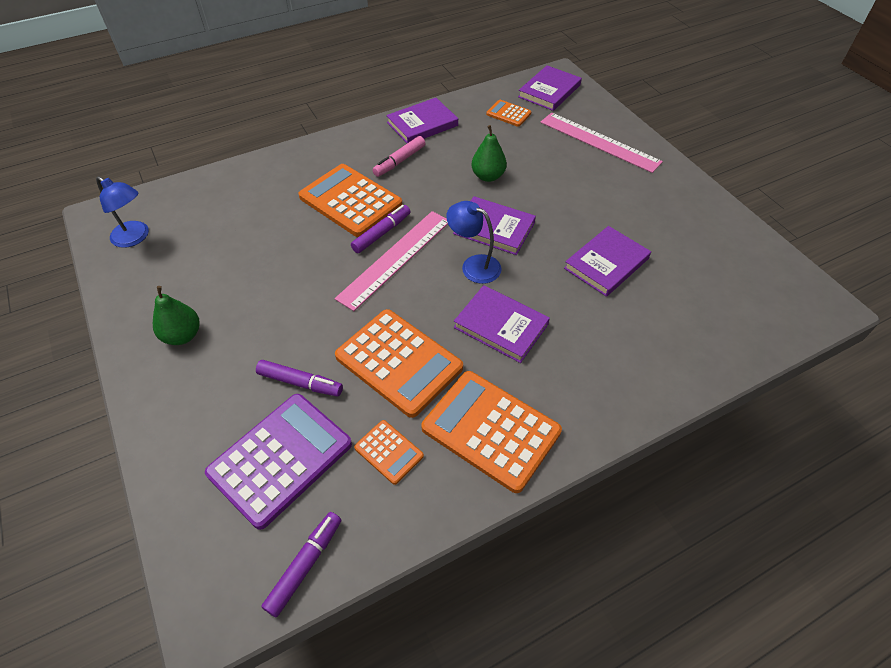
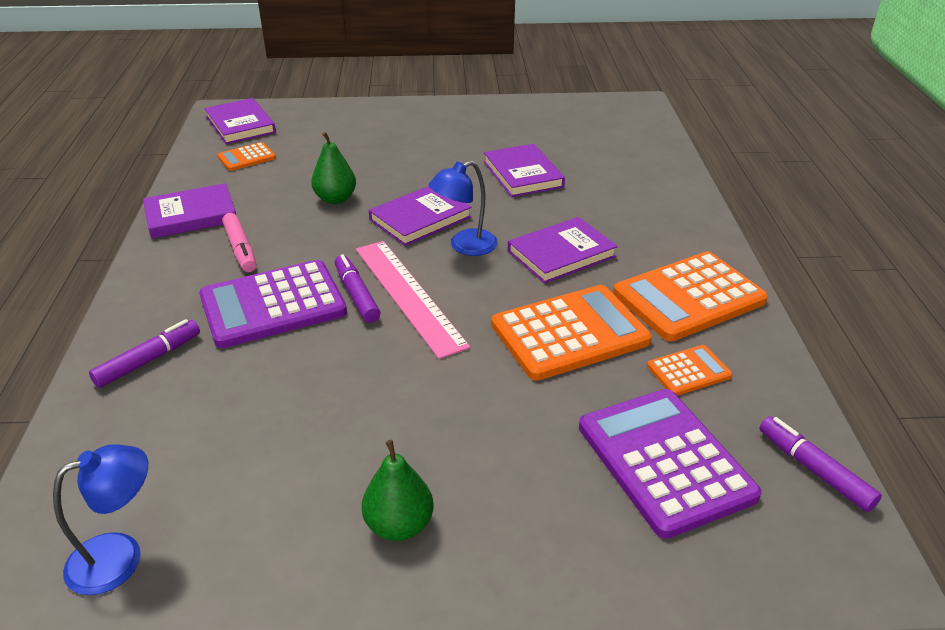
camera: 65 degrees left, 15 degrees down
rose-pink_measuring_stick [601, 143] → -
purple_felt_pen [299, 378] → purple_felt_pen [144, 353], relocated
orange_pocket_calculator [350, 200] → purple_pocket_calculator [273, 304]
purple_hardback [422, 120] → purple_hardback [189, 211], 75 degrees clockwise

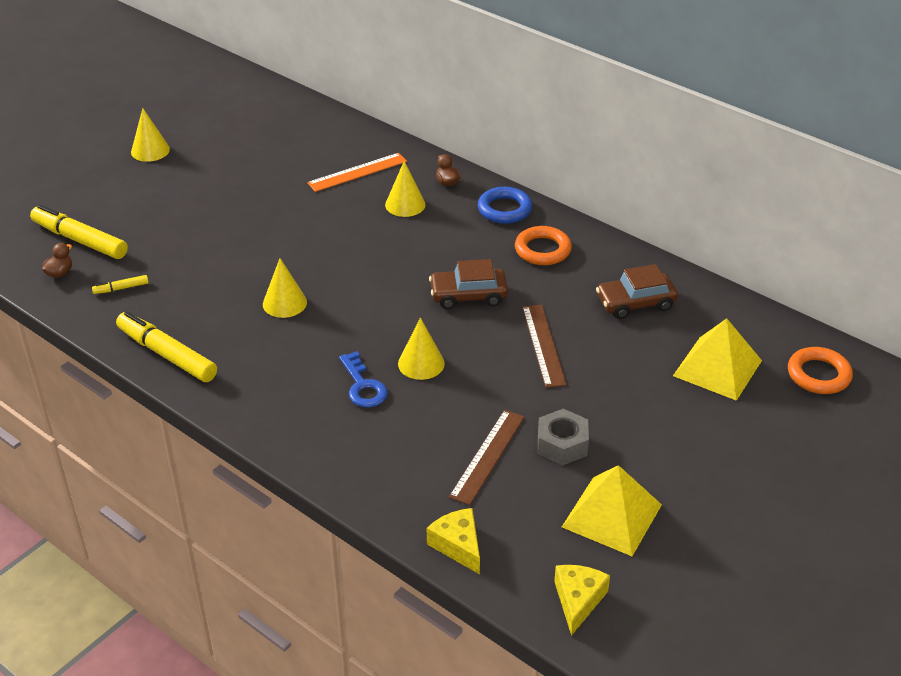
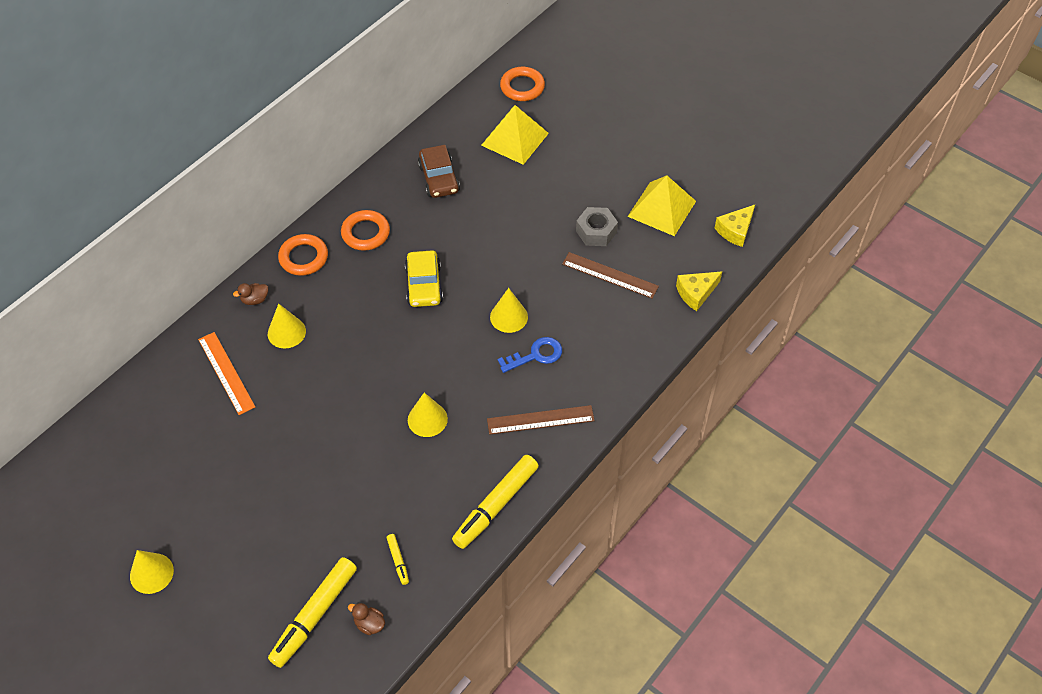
camera: 90 degrees left, 15 degrees up
brown_measuring_stick [544, 346] → brown_measuring_stick [541, 420], relocated
brown_toy_car [468, 284] → yellow_toy_car [424, 278]
blue_ring [505, 205] → orange_ring [303, 255]
yellow_cheese_wedge [582, 600] → yellow_cheese_wedge [735, 226], 60 degrees counterclockwise

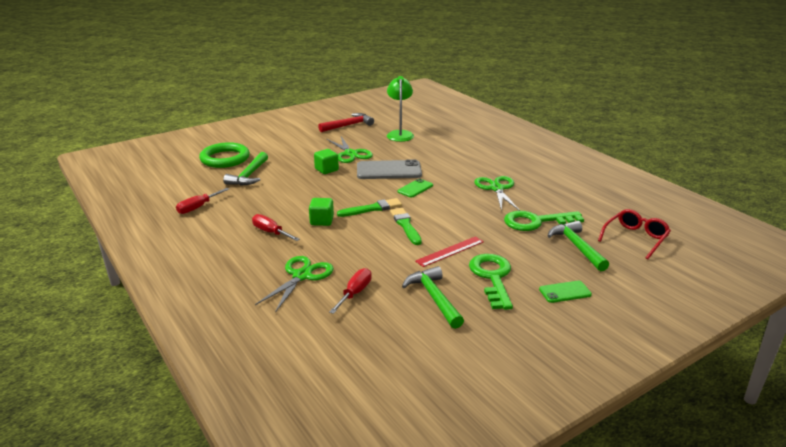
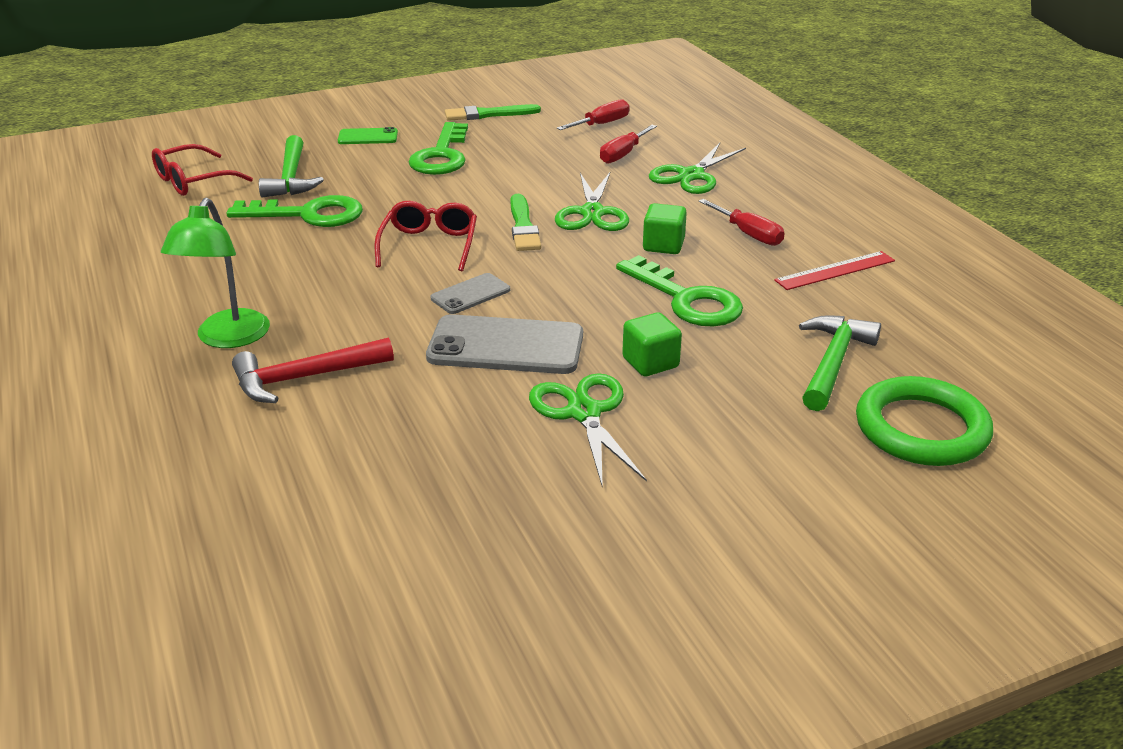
camera: 170 degrees left, 5 degrees up
leaf-green_claw_hammer [433, 297] → -
- → red_glasses [426, 236]
- → leaf-green_door_key [679, 291]
red_flat_screwdriver [202, 201] → red_flat_screwdriver [593, 114], relocated
red_claw_hammer [346, 122] → red_claw_hammer [313, 370], relocated
leaf-green_paint_brush [369, 207] → leaf-green_paint_brush [493, 112], relocated
leaf-green_reading_lamp [400, 109] → leaf-green_reading_lamp [215, 273], relocated
red_measuring_stick [449, 251] → red_measuring_stick [834, 270], relocated
leaf-green_shears [497, 193] → leaf-green_shears [592, 201], relocated
leaf-green_mobile_phone [415, 188] → ash-grey_mobile_phone [470, 293]

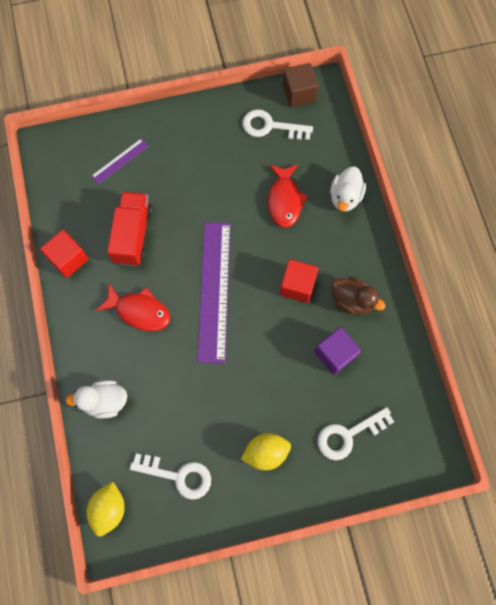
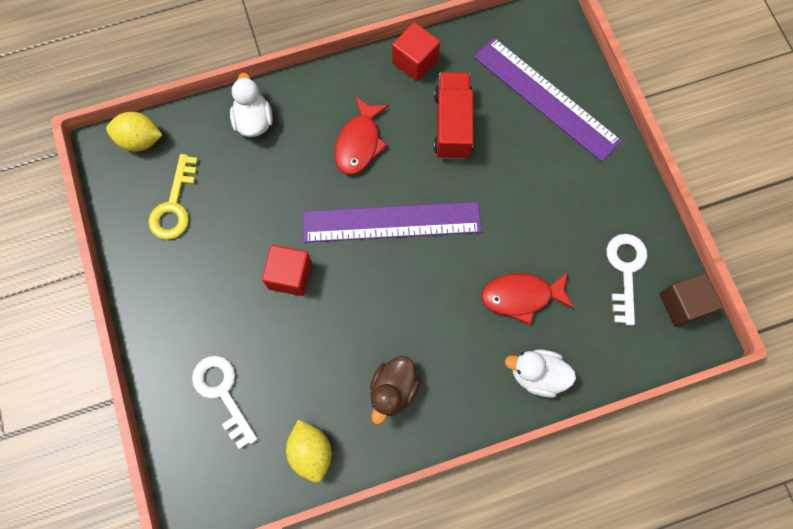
camera: 85 degrees right, 0 degrees up
purple_solid_cube [337, 351] → -
yellow_toy_lemon [266, 451] → yellow_toy_lemon [309, 451], relocated
red_solid_cube [299, 281] → red_solid_cube [287, 270], relocated
white_door_key [170, 477] → yellow_door_key [173, 197]
red_toy_truck [130, 228] → red_toy_truck [453, 116], 90 degrees counterclockwise
purple_measuring_stick [120, 161] → purple_measuring_stick [548, 100], x2.15

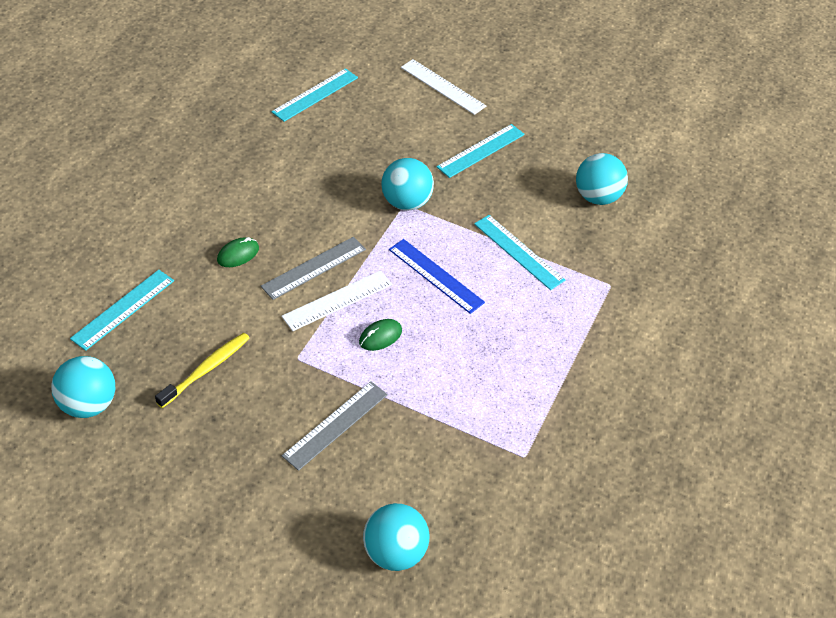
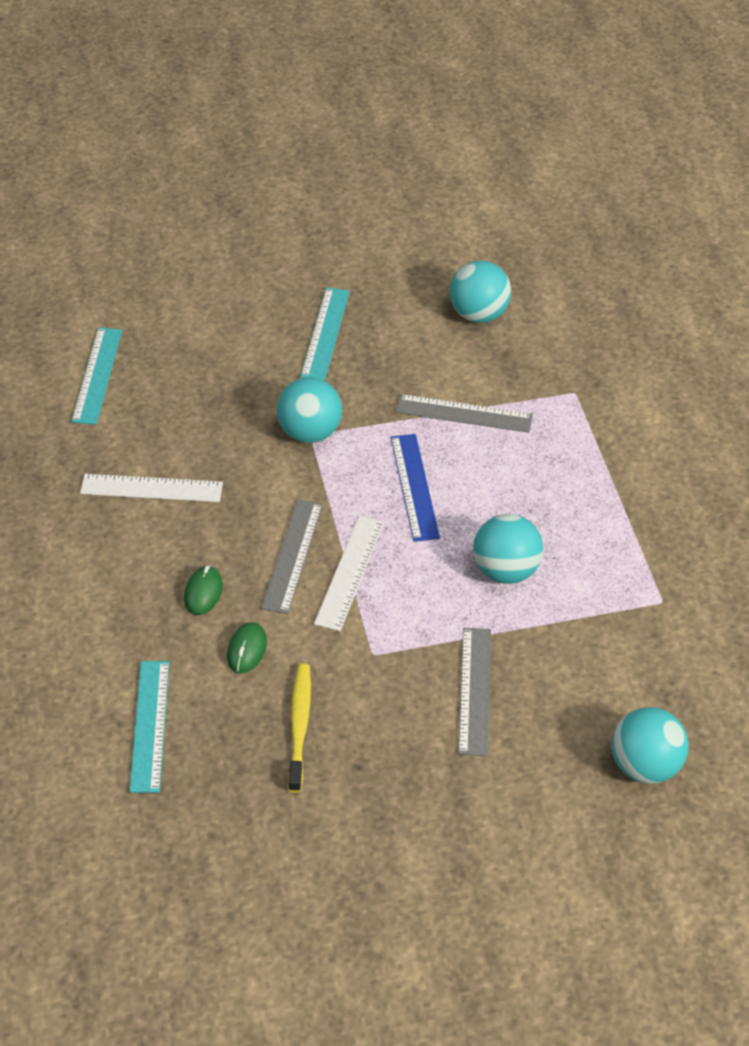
camera: 35 degrees left, 0 degrees up
turquoise_ball [83, 387] → turquoise_ball [508, 549], relocated
leaf-green_computer_mouse [380, 335] → leaf-green_computer_mouse [247, 647], relocated
white_measuring_stick [443, 87] → white_measuring_stick [151, 488], relocated
turquoise_measuring_stick [519, 252] → ash-grey_measuring_stick [464, 413]
blue_measuring_stick [437, 276] → blue_measuring_stick [415, 488], 75 degrees clockwise

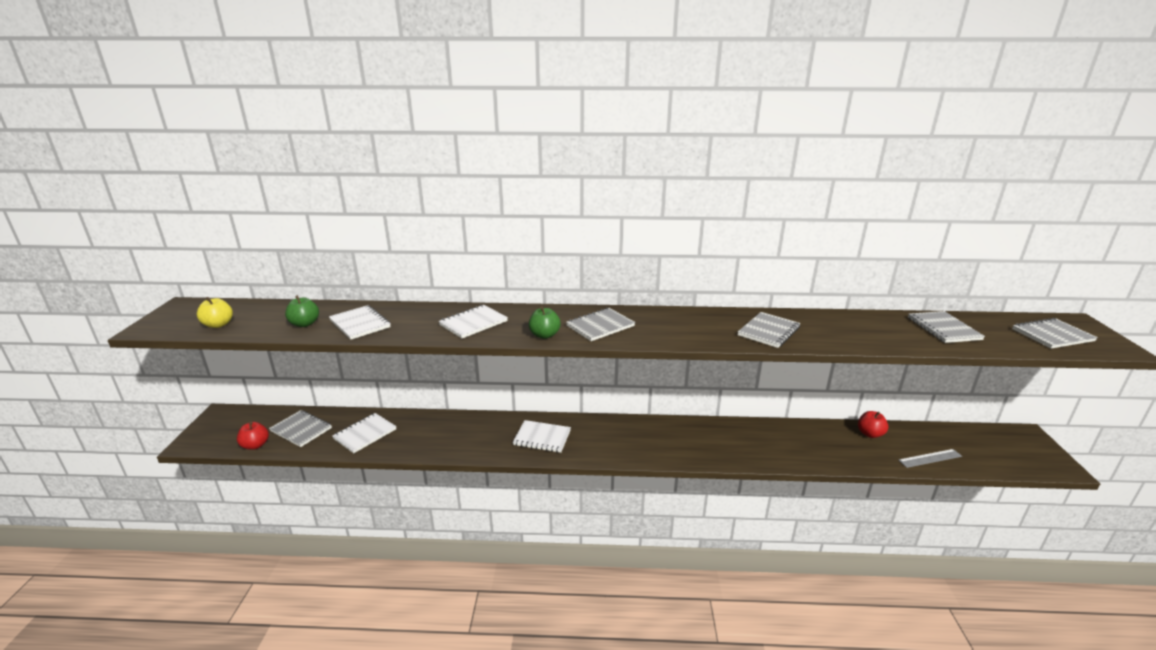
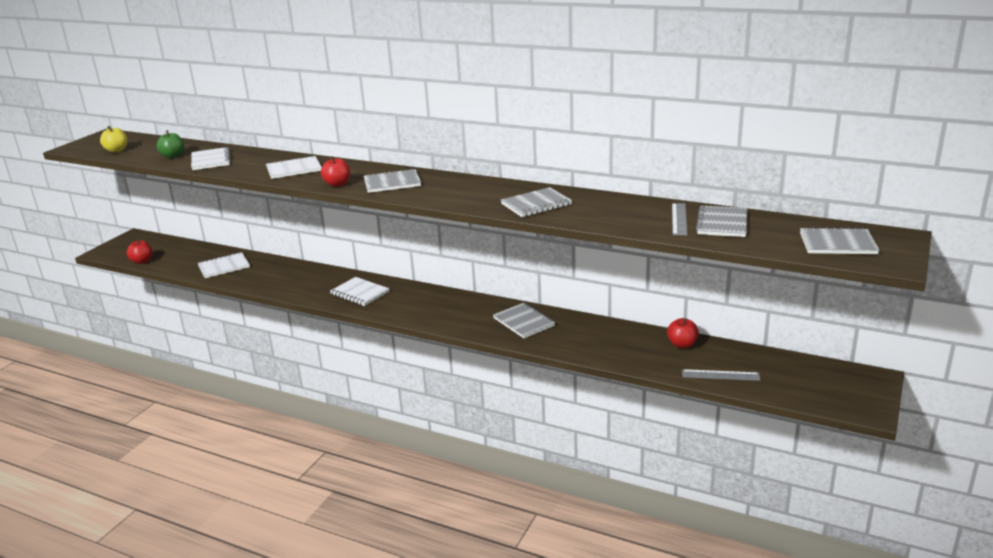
camera: 25 degrees right, 0 degrees up
- → ash-grey_measuring_stick [679, 219]
ash-grey_exercise_book [300, 428] → ash-grey_exercise_book [524, 320], relocated
leaf-green_toy_apple [545, 322] → red_toy_apple [335, 171]

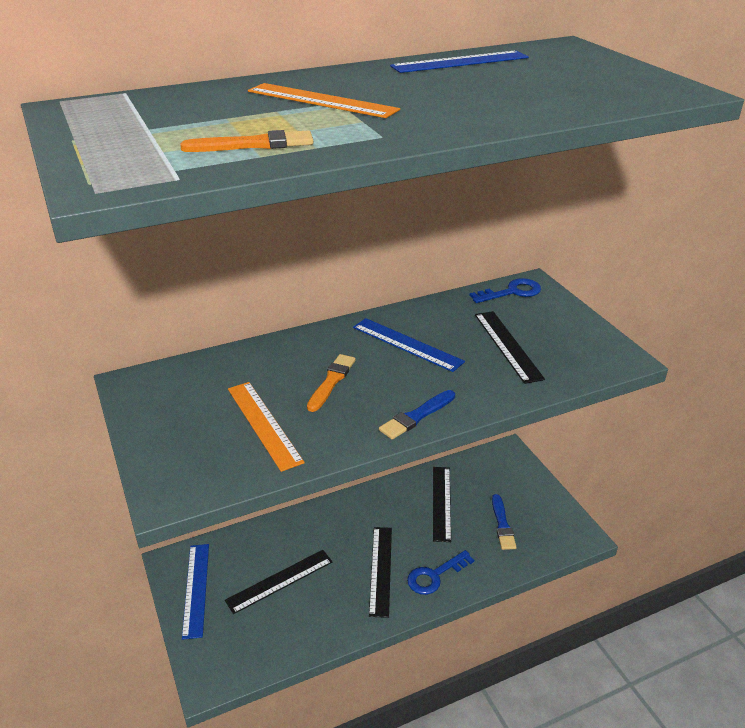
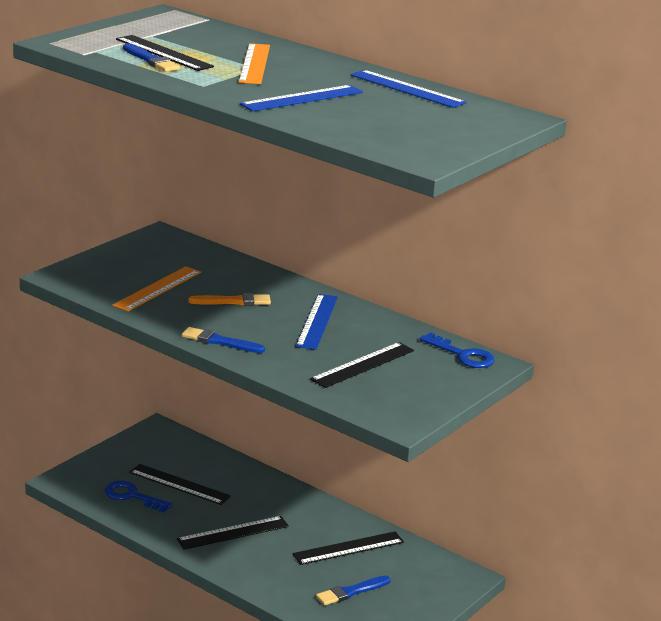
camera: 60 degrees right, 10 degrees down
- → jet-black_measuring_stick [165, 53]
blue_measuring_stick [195, 592] → blue_measuring_stick [301, 98], relocated
blue_door_key [440, 572] → blue_door_key [139, 497], relocated
orange_paint_brush [246, 141] → blue_paint_brush [151, 57]

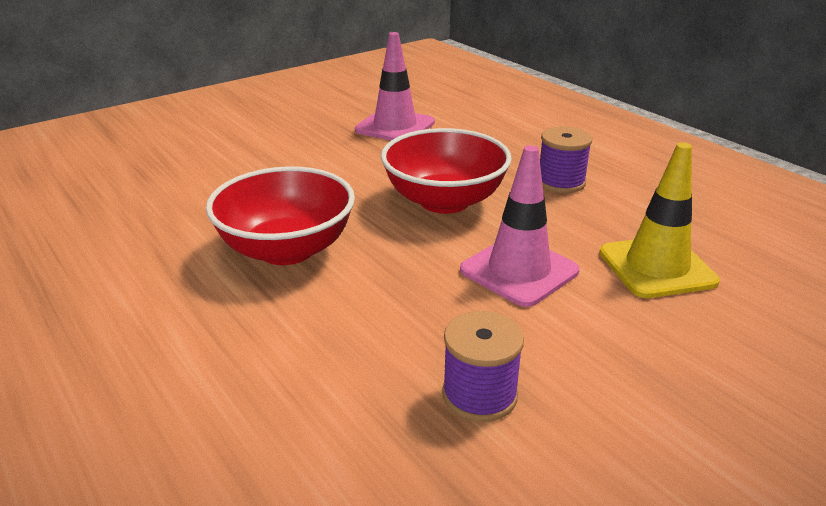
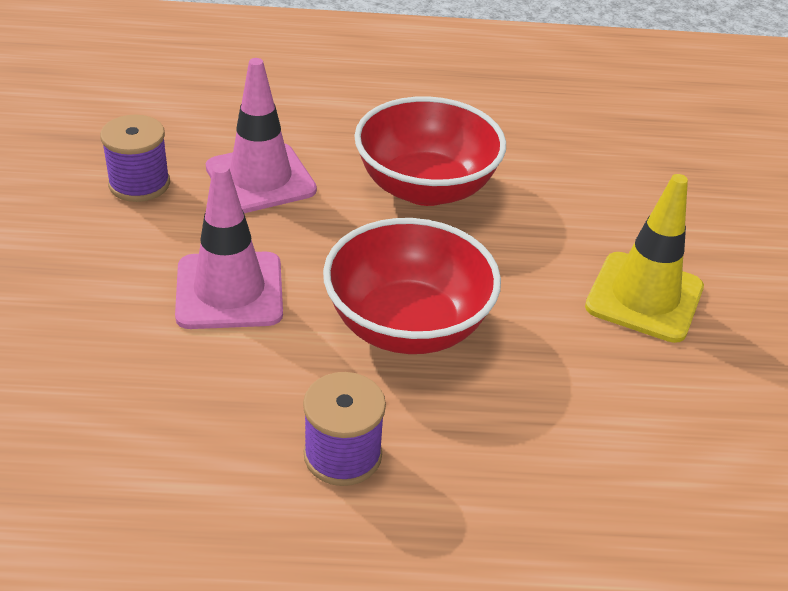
camera: 125 degrees right, 10 degrees up
rose-pink_safety_cone [395, 86] → rose-pink_safety_cone [261, 135], relocated
yellow_safety_cone [660, 220] → yellow_safety_cone [644, 258], relocated

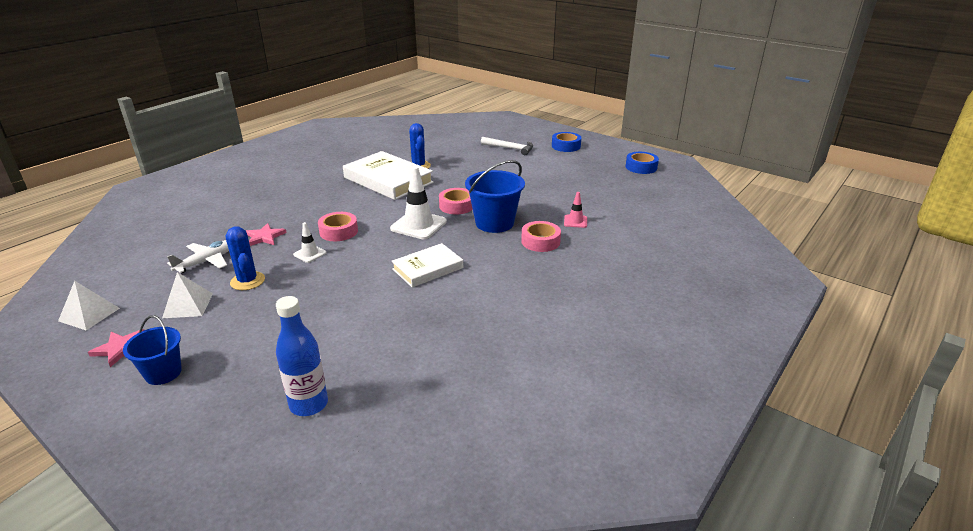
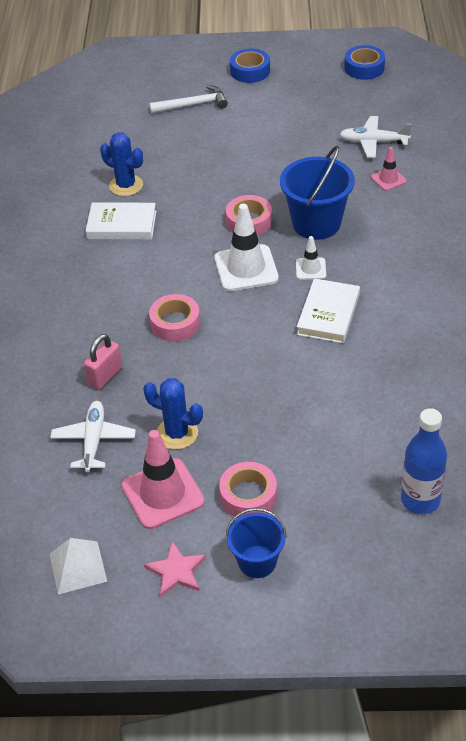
camera: 35 degrees left, 15 degrees up
- → white_plane [376, 137]
white_safety_cone [309, 242] → white_safety_cone [311, 258], relocated
rose-pink_sticky_tape [541, 236] → rose-pink_sticky_tape [248, 490], relocated
white_solid_pyramid [187, 295] → rose-pink_safety_cone [163, 479]
rose-pink_star [266, 234] → rose-pink_padlock [103, 362]
white_hardback [388, 175] → white_hardback [121, 221], x0.60

